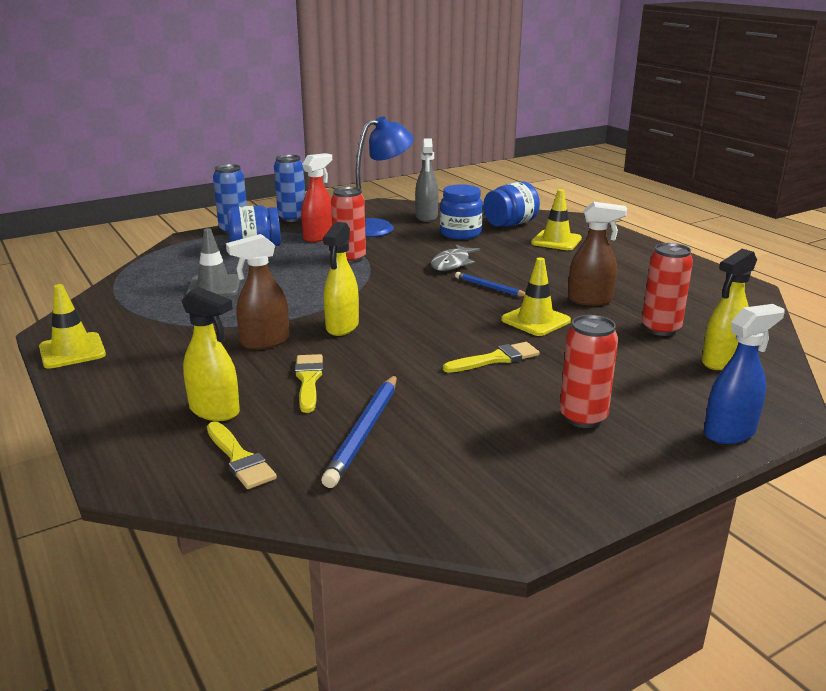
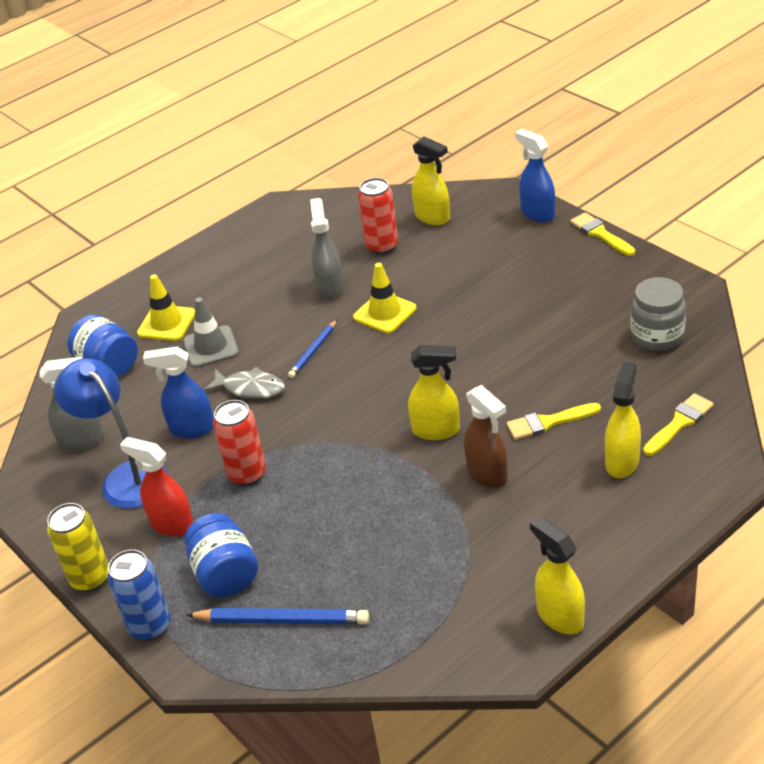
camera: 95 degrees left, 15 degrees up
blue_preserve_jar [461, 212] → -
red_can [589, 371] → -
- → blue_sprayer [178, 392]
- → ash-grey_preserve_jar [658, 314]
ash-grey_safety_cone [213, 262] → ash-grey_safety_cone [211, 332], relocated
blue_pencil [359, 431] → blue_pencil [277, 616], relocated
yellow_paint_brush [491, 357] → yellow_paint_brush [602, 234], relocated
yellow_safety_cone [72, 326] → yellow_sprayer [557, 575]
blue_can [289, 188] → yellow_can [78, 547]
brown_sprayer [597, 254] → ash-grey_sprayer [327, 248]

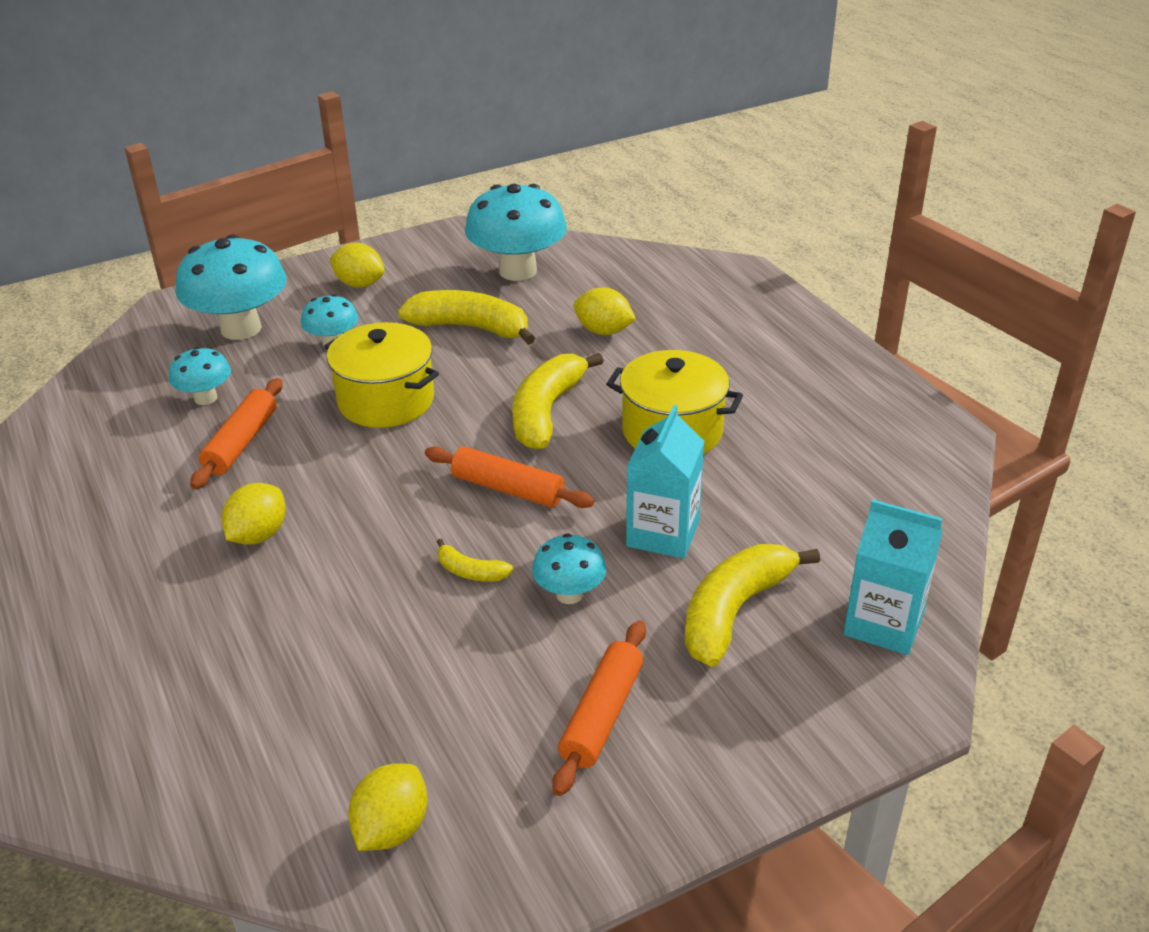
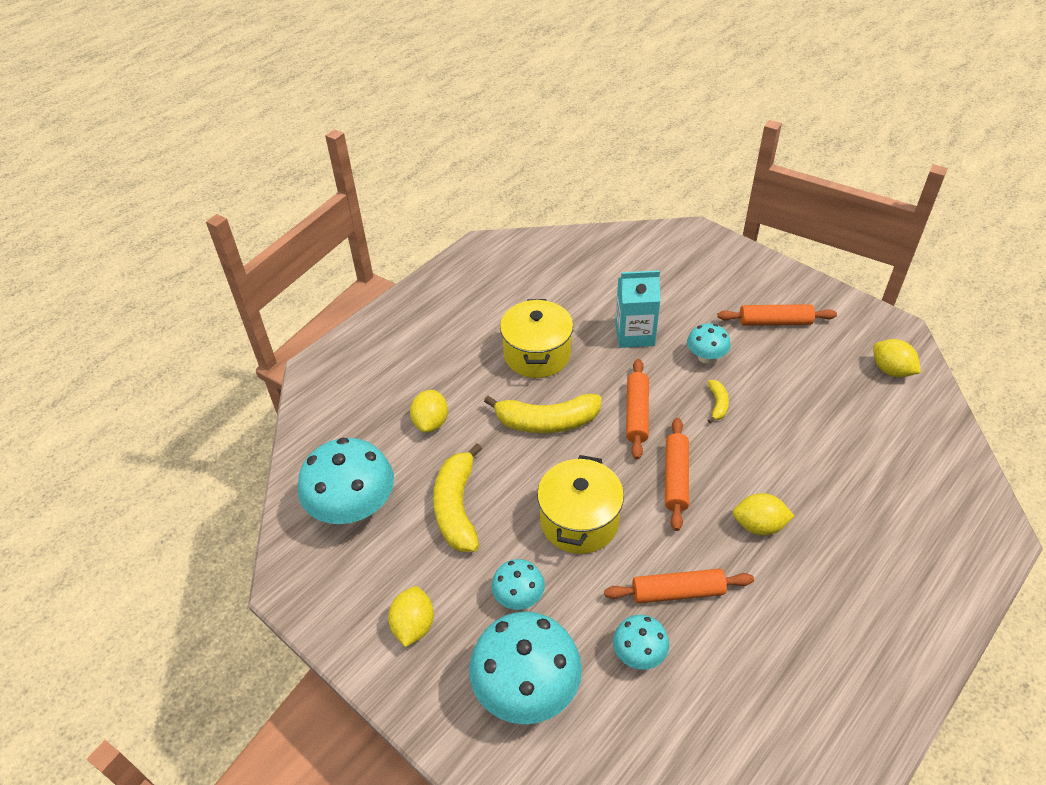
camera: 110 degrees left, 10 degrees up
yellow_banana_fruit [752, 605] → -
turquoise_milk_carton [893, 577] → -
- → orange_dough_roller [677, 474]
yellow_toy_lemon [387, 807] → yellow_toy_lemon [897, 358], 45 degrees clockwise

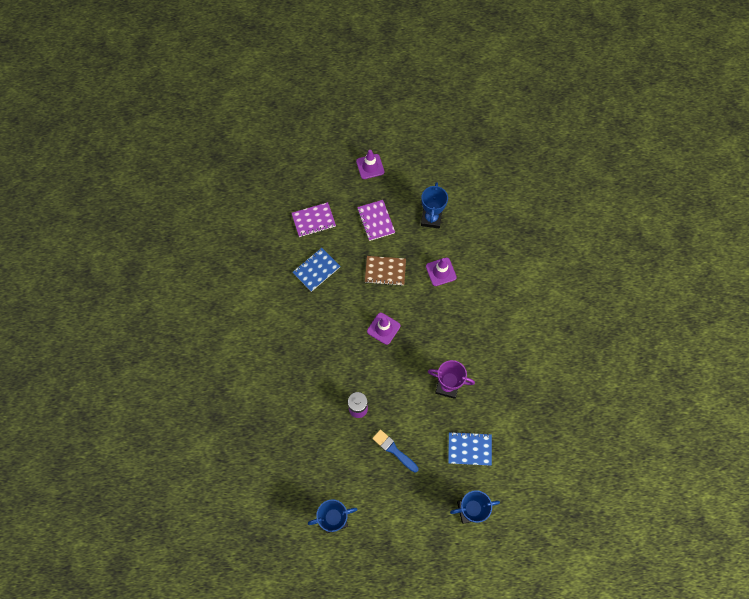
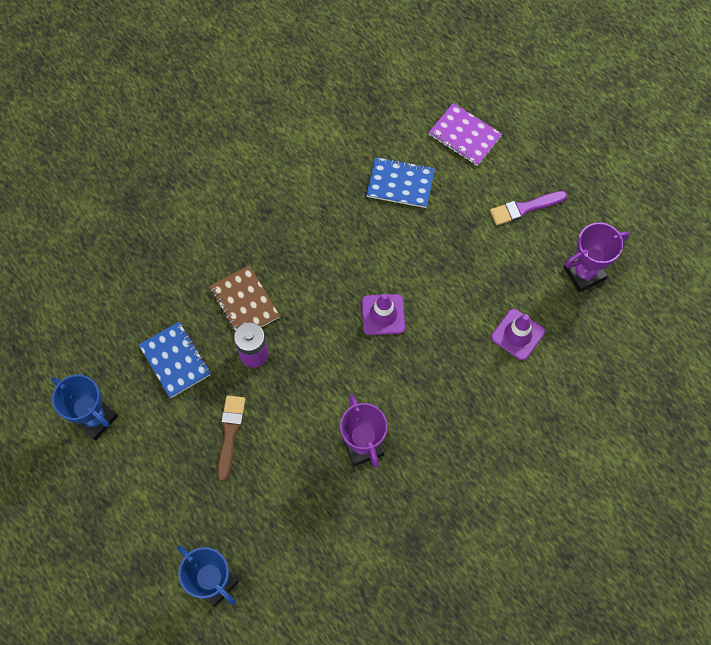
camera: 55 degrees right, 0 degrees up
purple_safety_cone [370, 164] → -
brown_exercise_book [385, 271] → brown_exercise_book [244, 298], relocated
blue_exercise_book [470, 448] → blue_exercise_book [175, 360], relocated
purple_exercise_book [376, 220] → purple_paint_brush [528, 208]
blue_paint_brush [395, 451] → brown_paint_brush [231, 438]
blue_trophy [434, 205] → purple_trophy [596, 257]

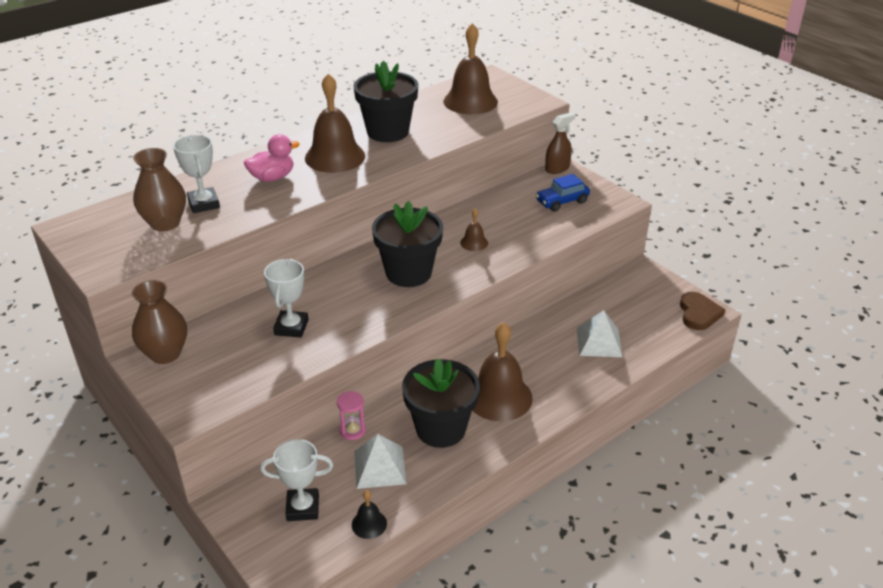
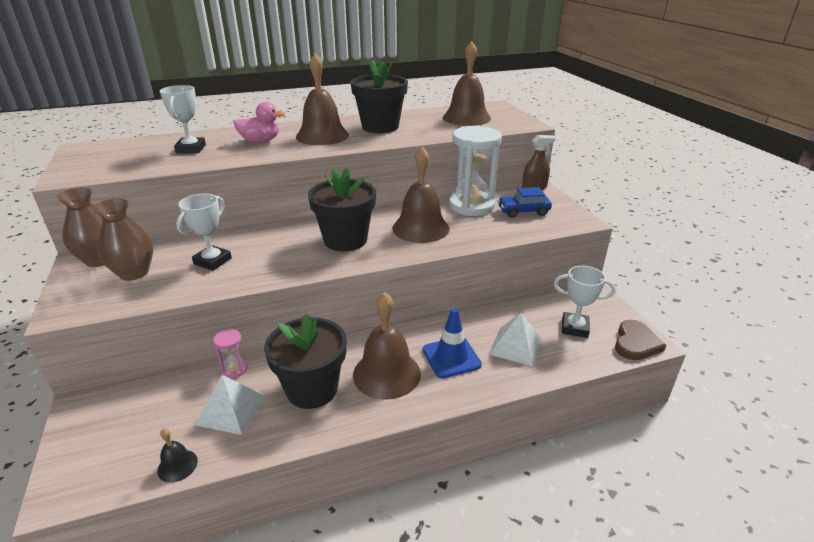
camera: 20 degrees right, 5 degrees down
- → blue_safety_cone [452, 343]
- → white_hourglass [475, 171]
brown_vase [159, 190] → brown_vase [123, 239], relocated
white_trophy [296, 480] → white_trophy [585, 302], relocated
brown_school_bell [474, 229] → brown_school_bell [420, 195], x2.16

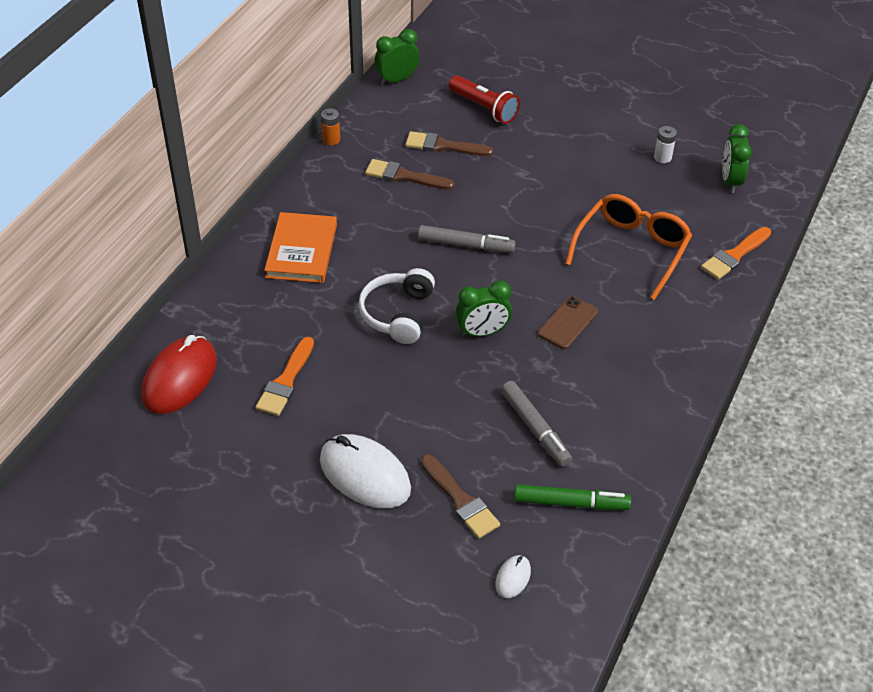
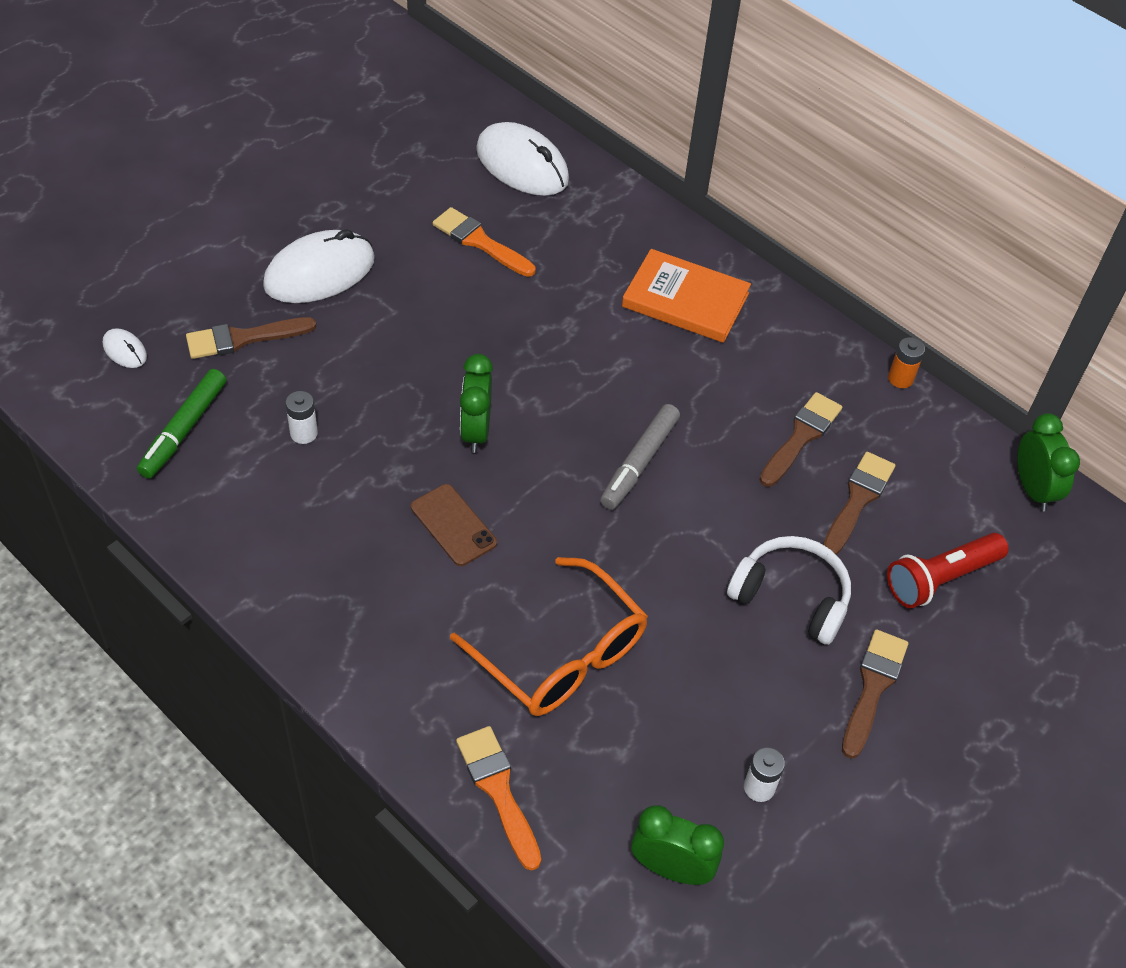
camera: 105 degrees right, 5 degrees up
- → brown_paint_brush [875, 694]
white_over-ear_headphones [396, 306] → white_over-ear_headphones [789, 590], relocated
ash-grey_felt_pen [536, 424] → white_battery [301, 417]
red_computer_mouse [179, 374] → white_computer_mouse [522, 159]

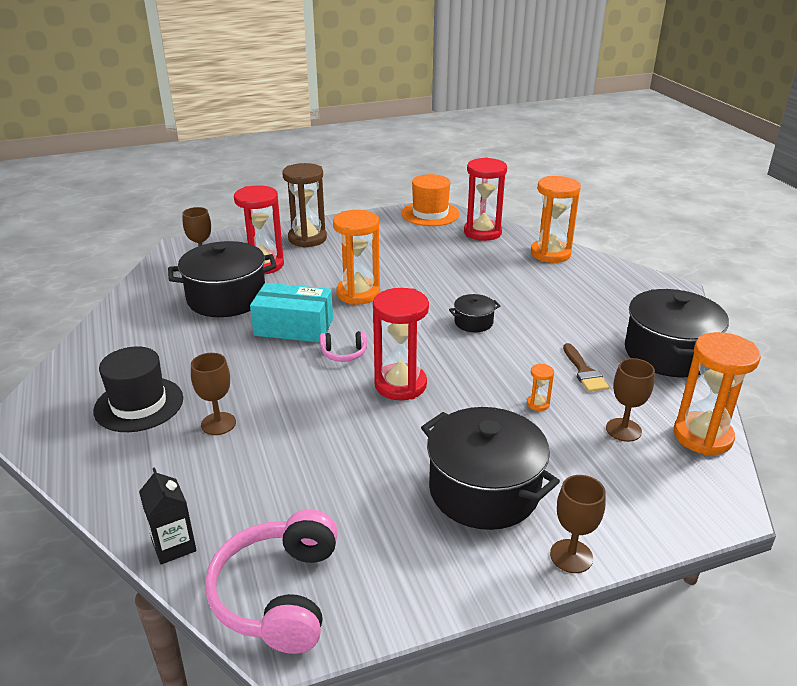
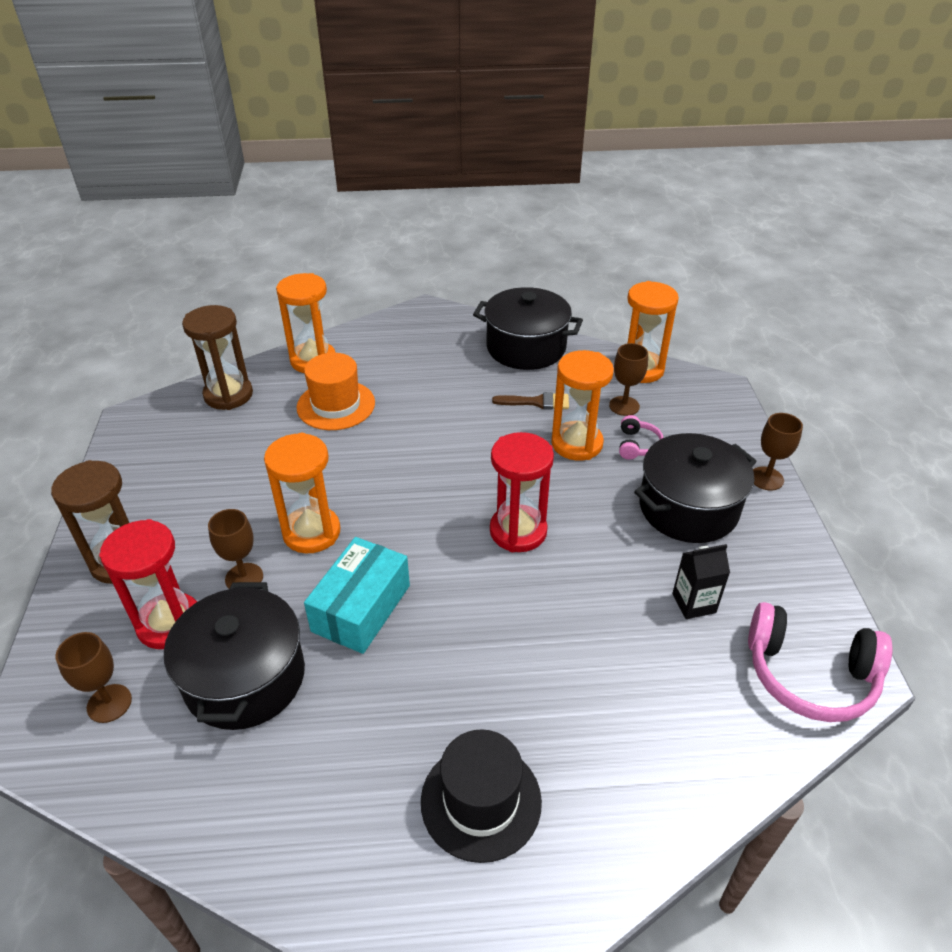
camera: 75 degrees left, 10 degrees up
jet-black_pot [474, 313] → -
jet-black_milk_carton [168, 515] → jet-black_milk_carton [701, 581], relocated
brown_chalice [213, 394] → brown_chalice [235, 549], relocated
rose-pink_over-ear_headphones [343, 346] → rose-pink_over-ear_headphones [641, 437], relocated
orange_hat [430, 200] → orange_hat [335, 391], relocated
red_hourglass [485, 199] → brown_hourglass [217, 357]
orange_hourglass [540, 387] → orange_hourglass [582, 405], x2.40

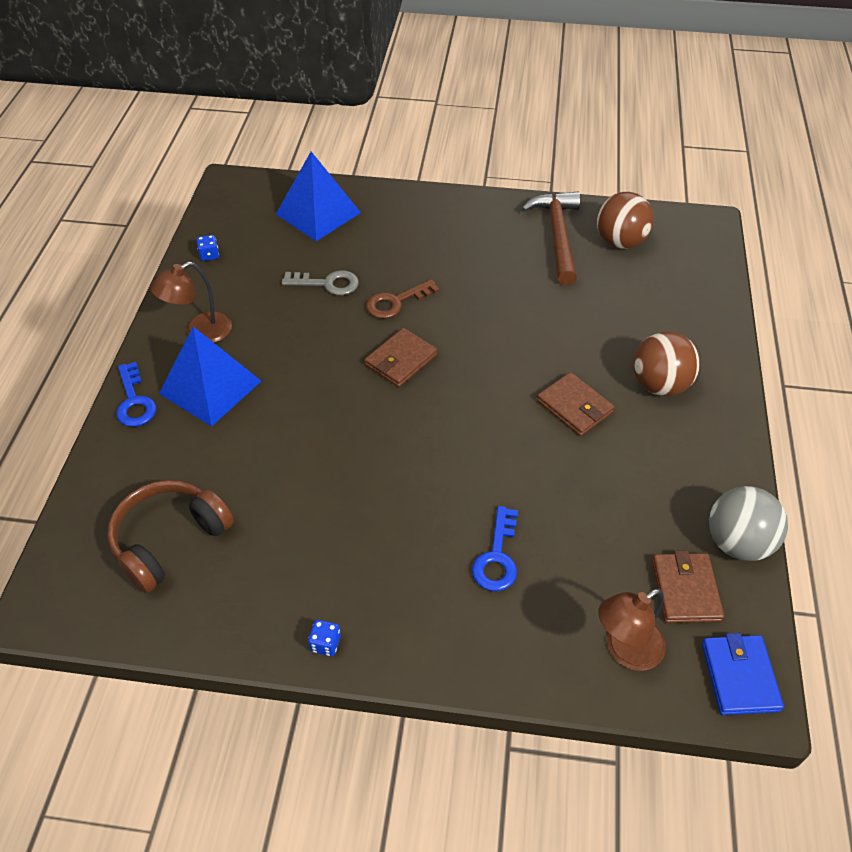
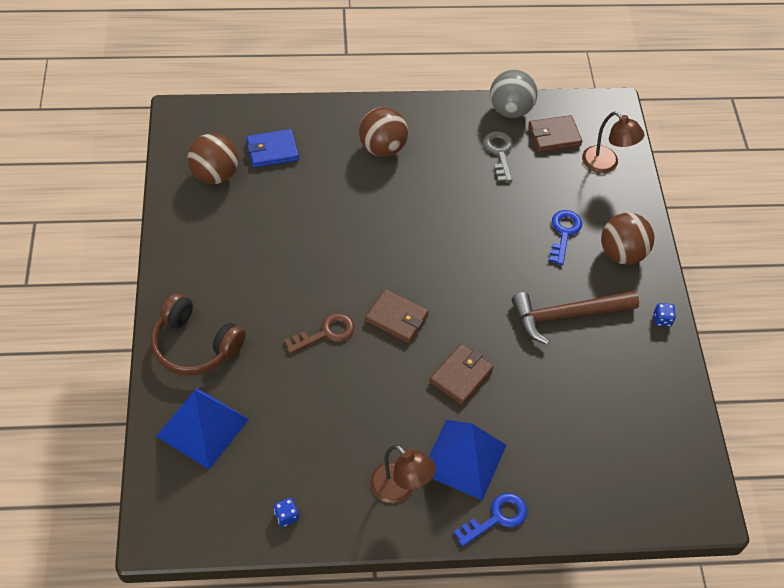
camera: 105 degrees left, 5 degrees up
- → brown_ball [627, 239]
brown_over-ear_headphones [170, 536] → brown_over-ear_headphones [198, 334], relocated
ash-grey_door_key [320, 282] → ash-grey_door_key [498, 156], relocated
brown_claw_hammer [551, 238] → brown_claw_hammer [575, 318], relocated
brown_wallet [576, 404] → brown_wallet [461, 374], relocated
blue_wallet [743, 674] → blue_wallet [272, 148], relocated
brown_door_key [403, 299] → brown_door_key [319, 333], 75 degrees counterclockwise
blue_door_key [495, 548] → blue_door_key [565, 237], 75 degrees counterclockwise

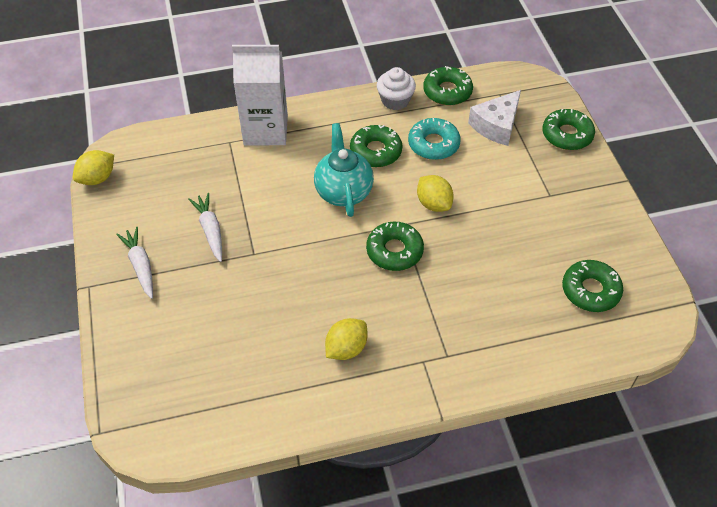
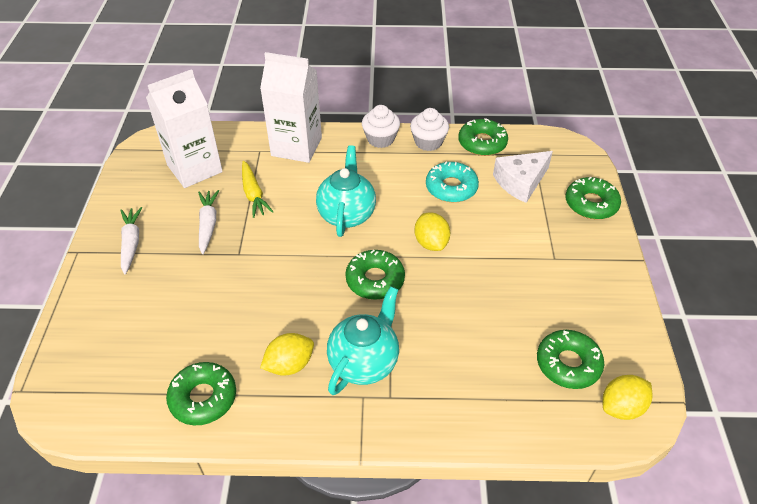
camera: 15 degrees right, 5 degrees down
- → white_milk_carton [184, 128]
- → yellow_carrot [257, 189]
- → turquoise_tea_pot [363, 340]
- → white_fairy_cake [381, 126]
yellow_toy_lemon [93, 167] → yellow_toy_lemon [628, 397], relocated
leaf-green_donut [376, 146] → leaf-green_donut [201, 393], relocated

